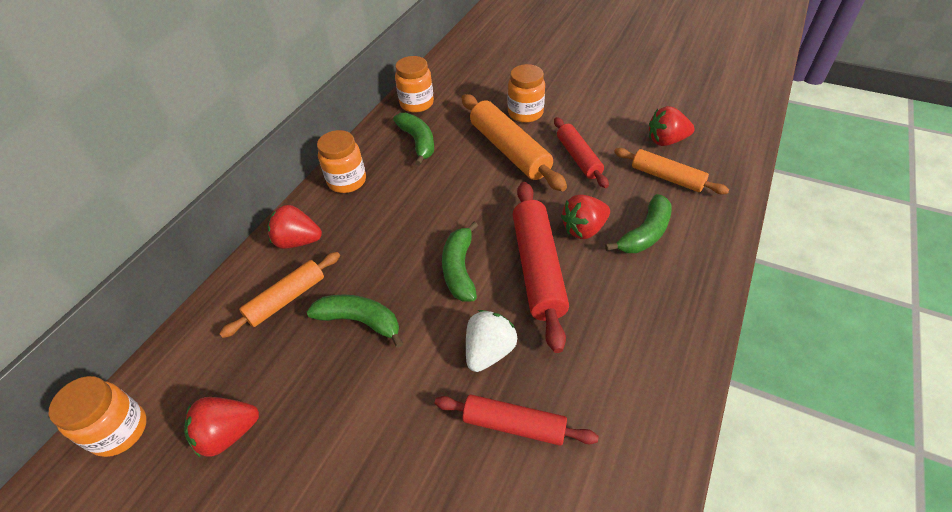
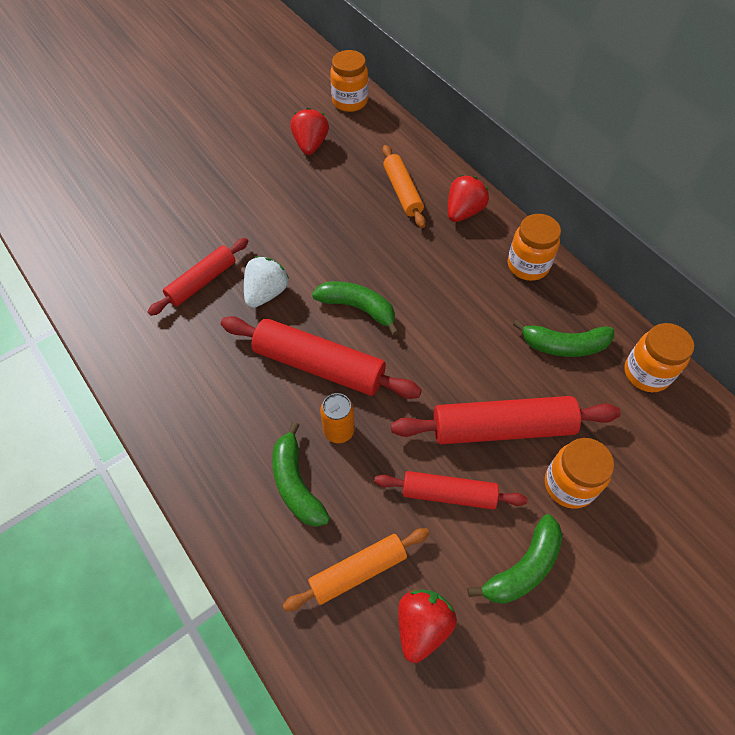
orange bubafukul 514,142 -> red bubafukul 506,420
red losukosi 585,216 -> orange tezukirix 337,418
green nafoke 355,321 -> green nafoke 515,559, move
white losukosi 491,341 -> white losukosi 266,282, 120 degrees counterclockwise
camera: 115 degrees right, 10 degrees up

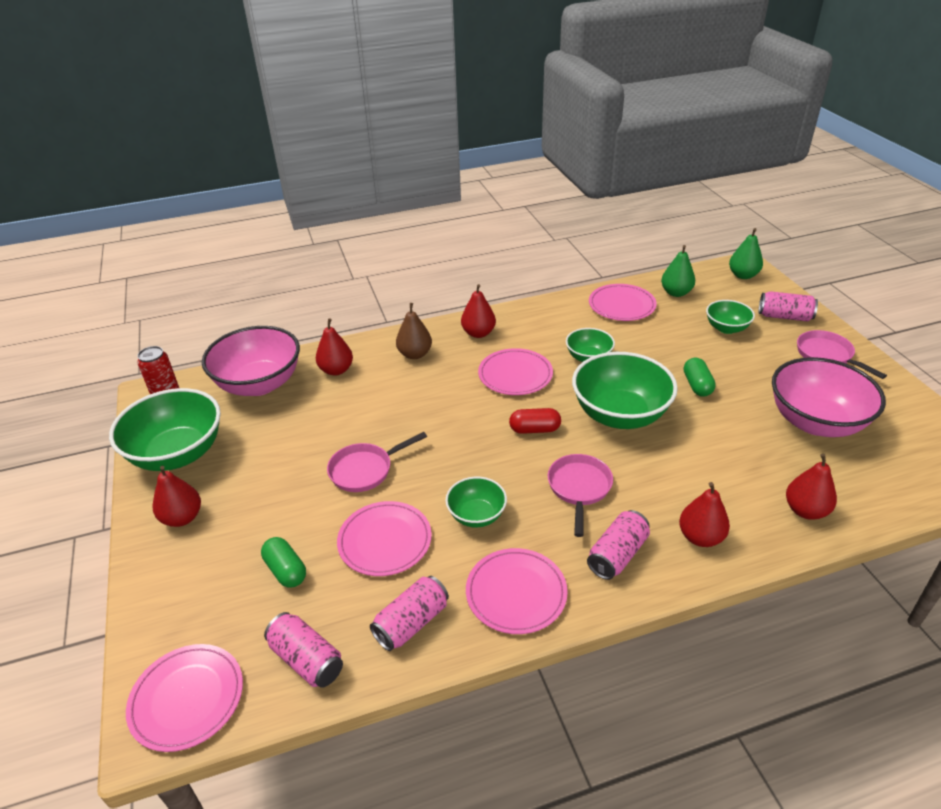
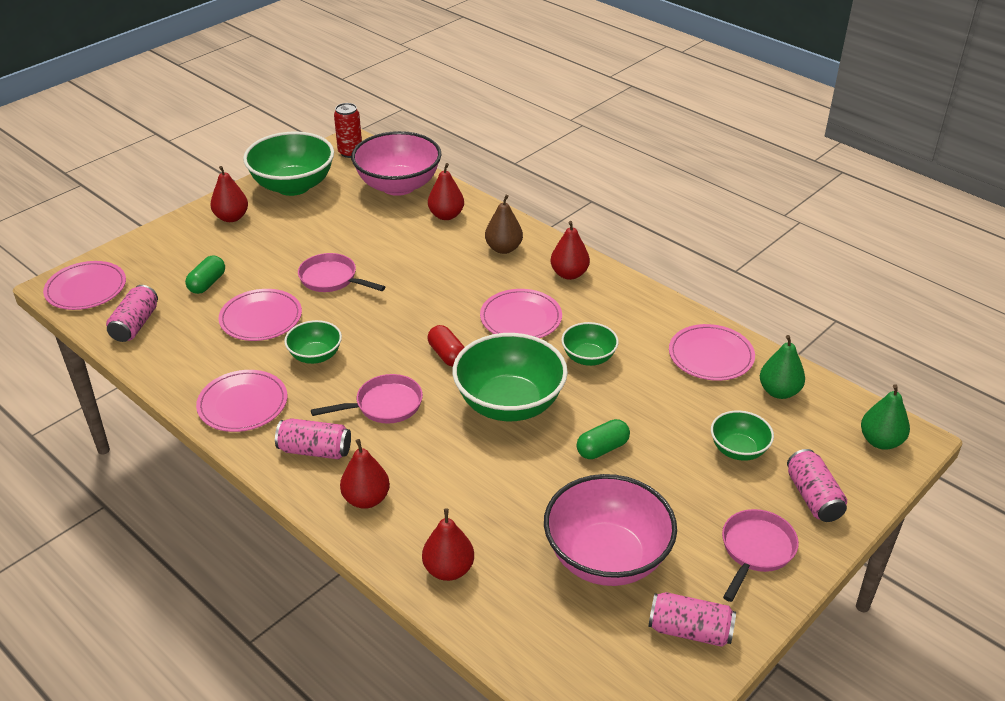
pink tezukirix 409,613 -> pink tezukirix 692,619, move
camera: 60 degrees right, 0 degrees up

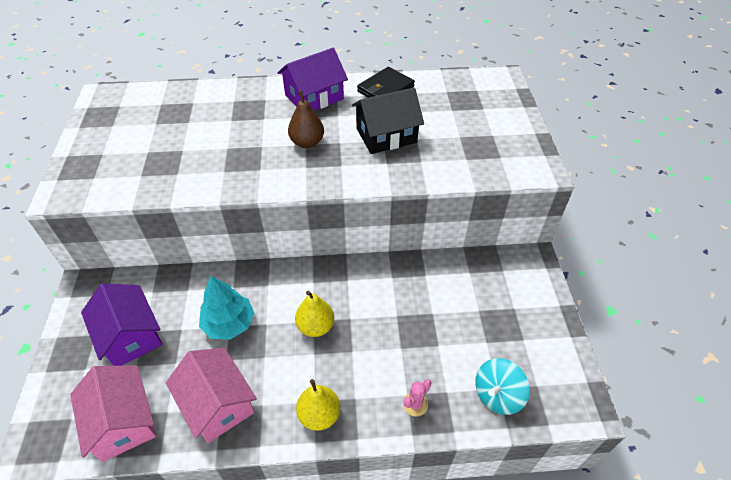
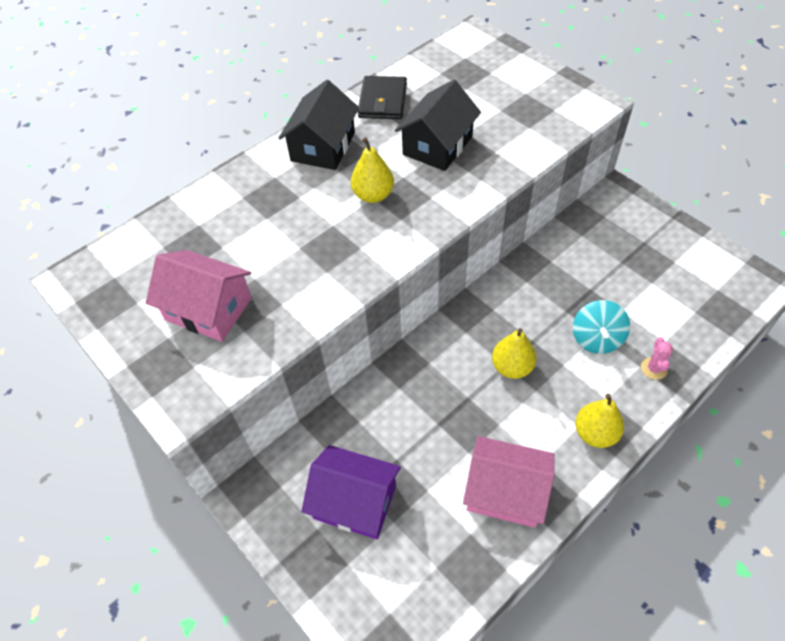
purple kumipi 313,79 -> black kumipi 318,125
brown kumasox 306,119 -> yellow kumasox 372,170
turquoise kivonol 226,308 -> none
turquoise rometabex 502,386 -> turquoise rometabex 601,327, move
pink kumipi 113,413 -> pink kumipi 199,296, move
camera: 35 degrees left, 5 degrees up

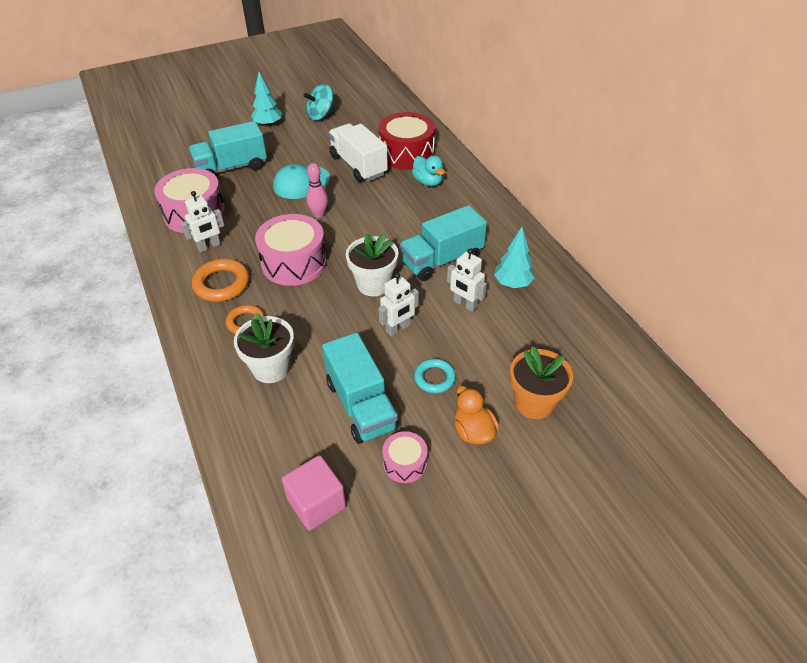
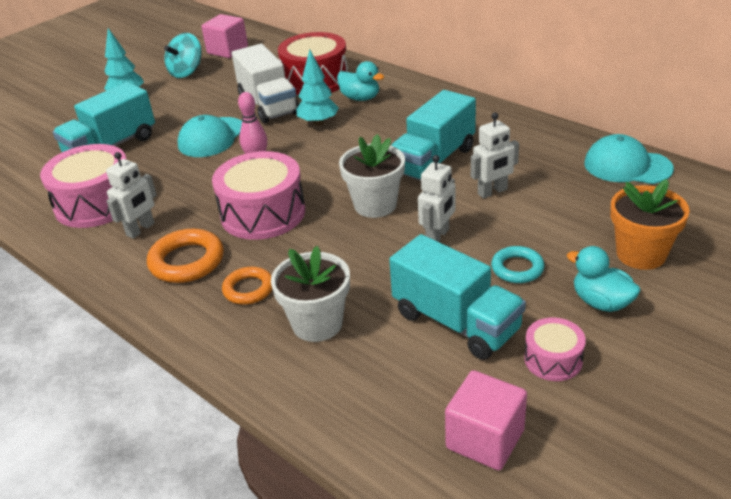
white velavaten 358,152 -> white velavaten 265,83, 150 degrees counterclockwise
turquoise kivonol 514,257 -> turquoise kivonol 317,88, move
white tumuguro 467,280 -> white tumuguro 495,156, 45 degrees counterclockwise
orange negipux 476,415 -> turquoise negipux 604,279
none -> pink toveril 224,36
none -> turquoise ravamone 629,159
camera: 20 degrees left, 10 degrees down

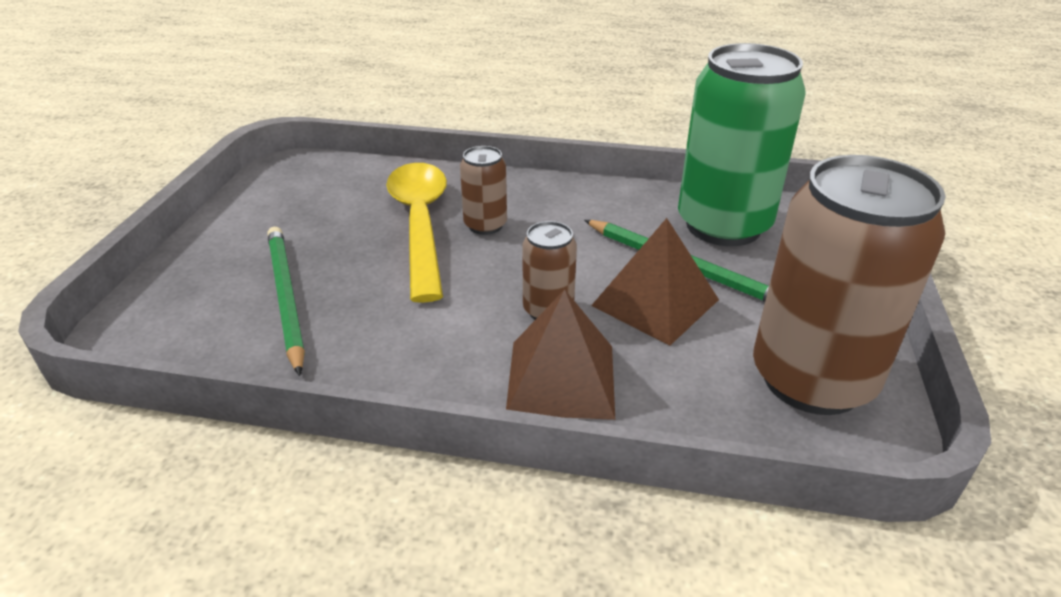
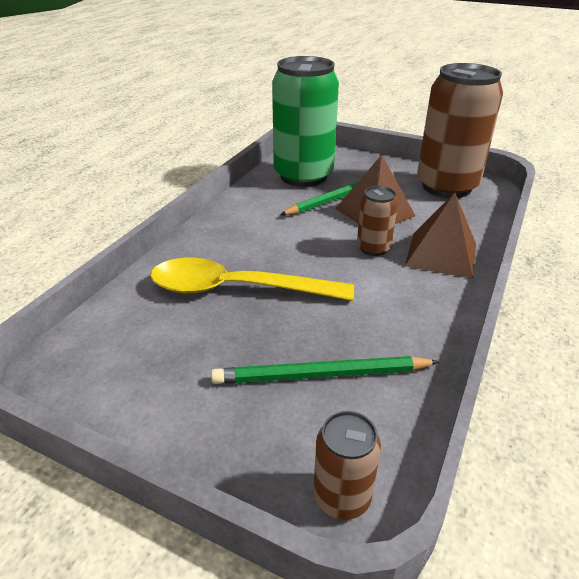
brown tezukirix 483,190 -> brown tezukirix 347,465, move
camera: 75 degrees left, 0 degrees up

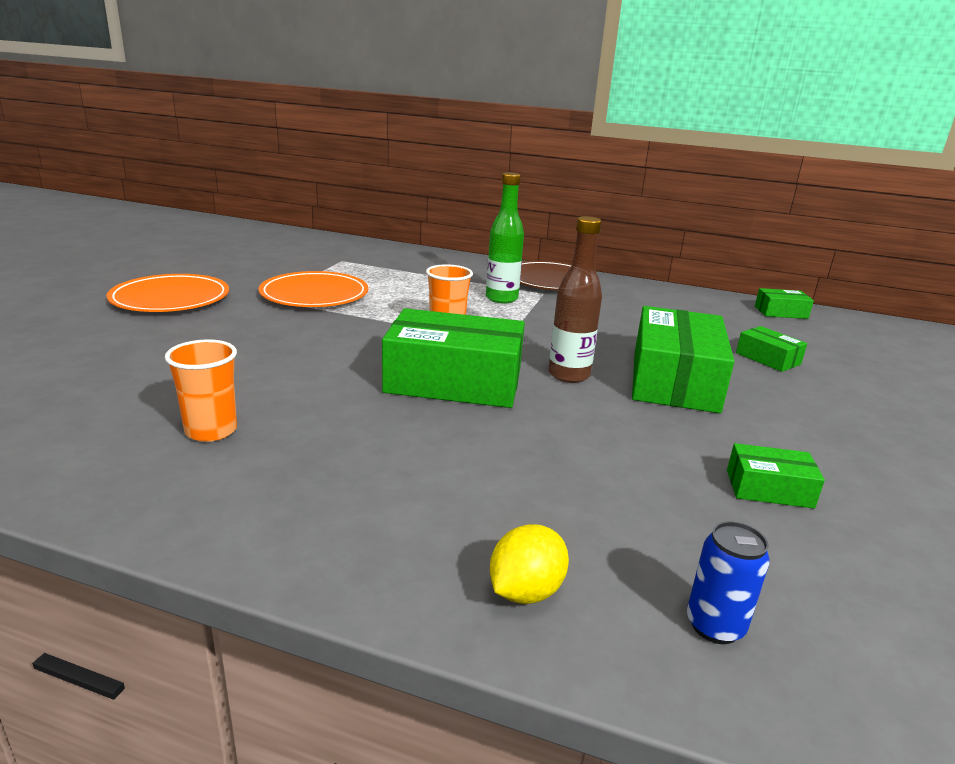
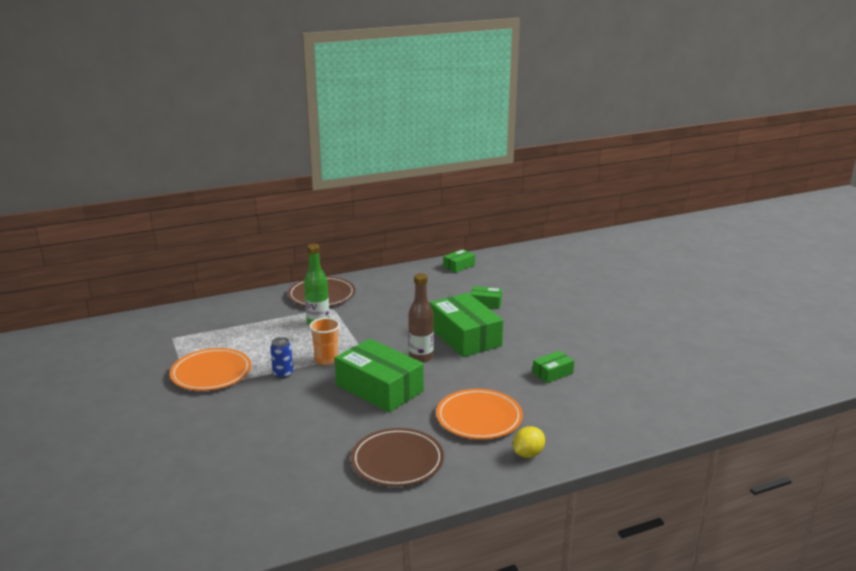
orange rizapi 168,293 -> orange rizapi 479,414, move
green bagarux 453,358 -> green bagarux 379,376, 75 degrees clockwise
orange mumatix 201,390 -> none
blue tezukirix 728,582 -> blue tezukirix 281,358, move
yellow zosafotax 529,564 -> yellow zosafotax 529,442, 45 degrees clockwise
none -> brown rizapi 397,457
camera: 40 degrees left, 0 degrees up

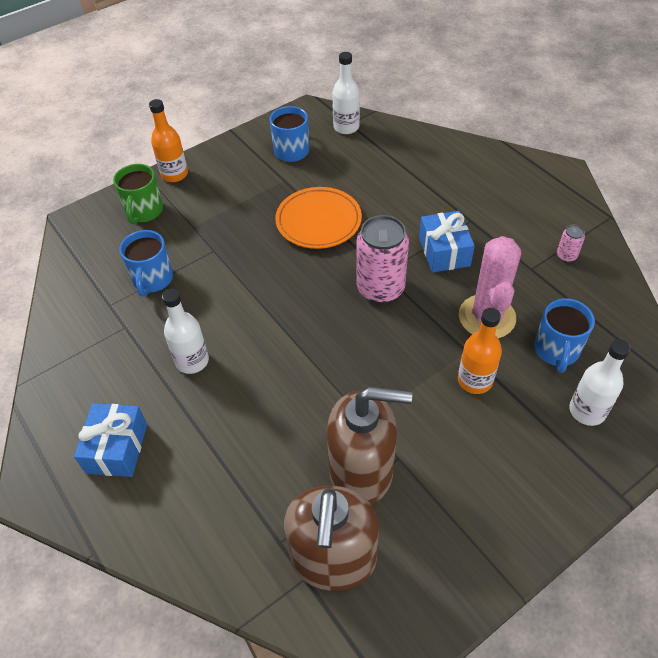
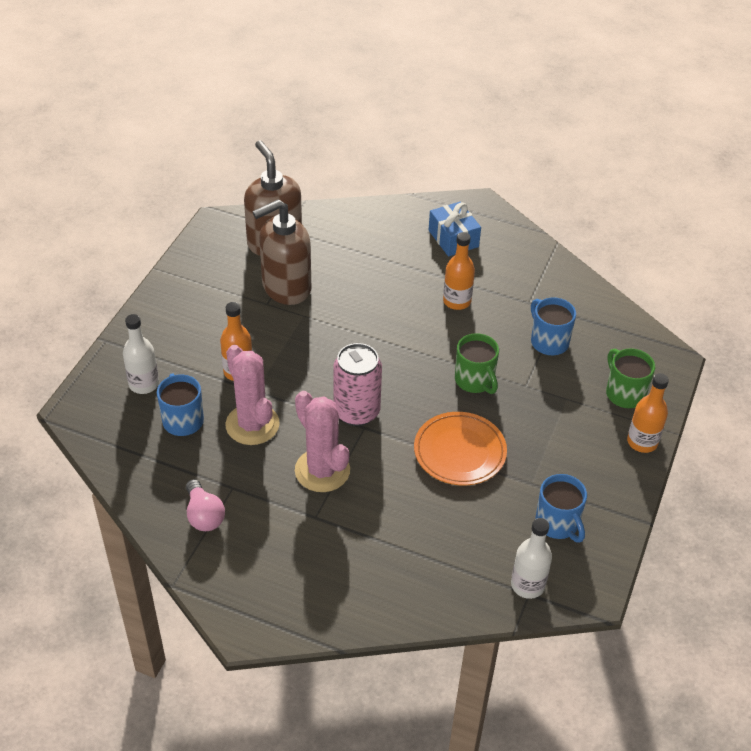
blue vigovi 447,242 -> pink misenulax 322,441
pink tezukirix 571,243 -> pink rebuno 205,505
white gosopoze 185,331 -> orange gosopoze 459,271
none -> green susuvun 477,363
camera: 145 degrees right, 5 degrees down

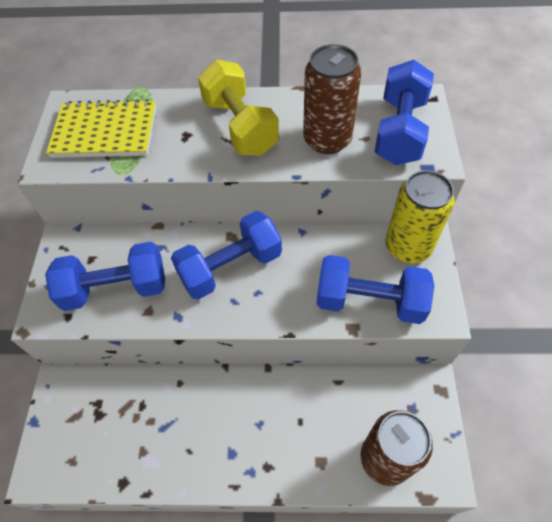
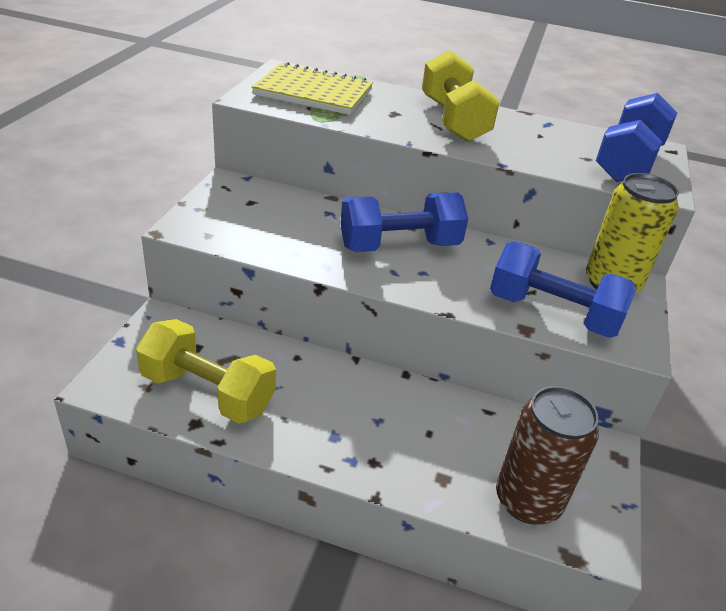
brown tezukirix 332,99 -> none
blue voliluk 105,276 -> none
none -> yellow voliluk 206,371
camera: 10 degrees right, 20 degrees down

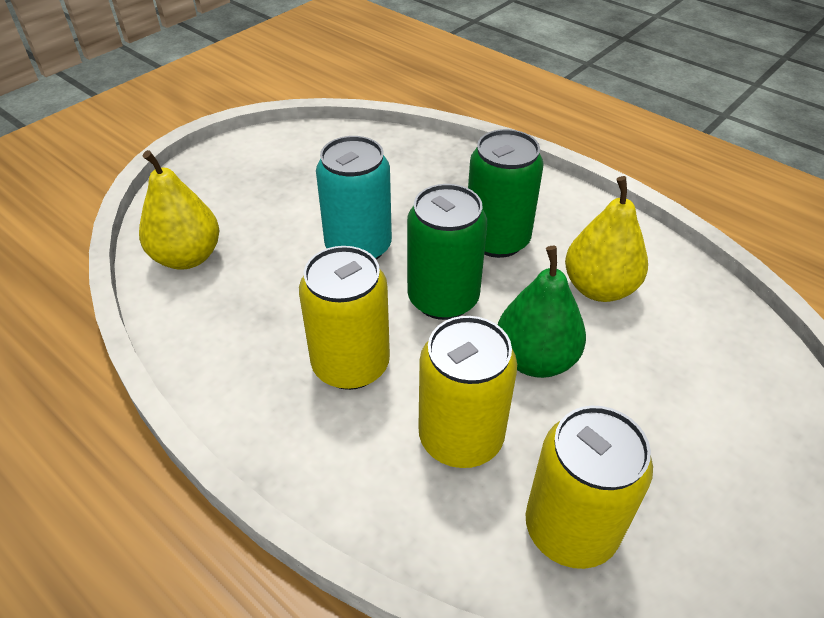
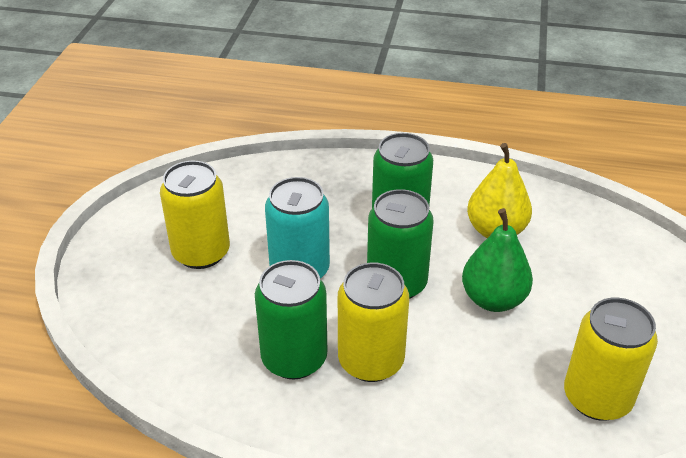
yellow kumasox 179,210 -> none
yellow tezukirix 467,392 -> yellow tezukirix 195,215, move
none -> green tezukirix 291,319
camera: 30 degrees left, 5 degrees down

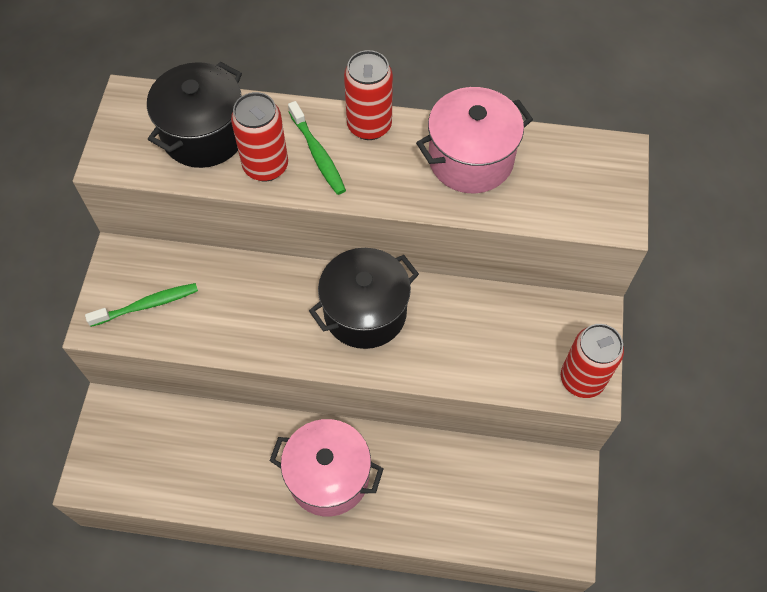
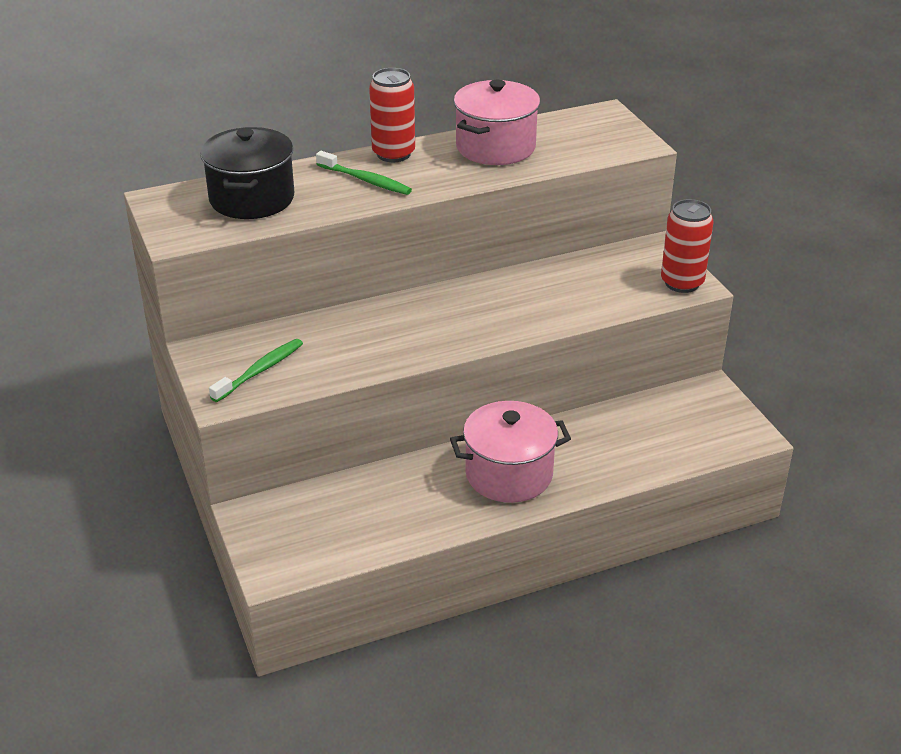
red tezukirix 259,137 -> none
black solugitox 364,298 -> none
camera: 30 degrees left, 25 degrees down

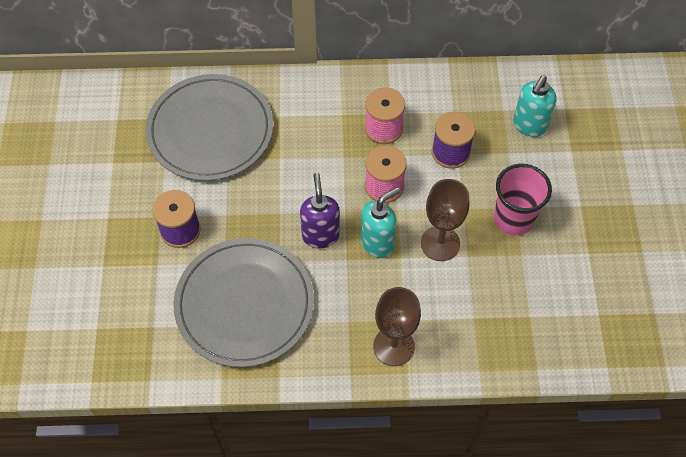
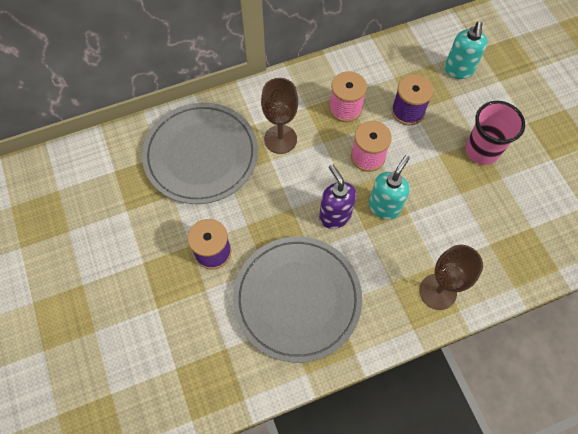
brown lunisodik 445,220 -> brown lunisodik 279,116, move
camera: 20 degrees left, 5 degrees up

